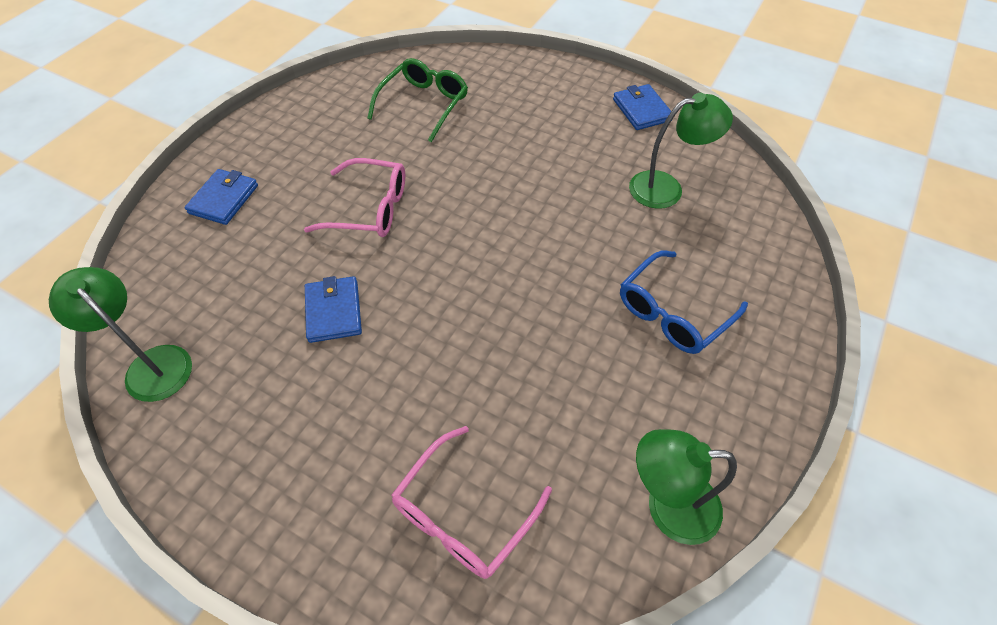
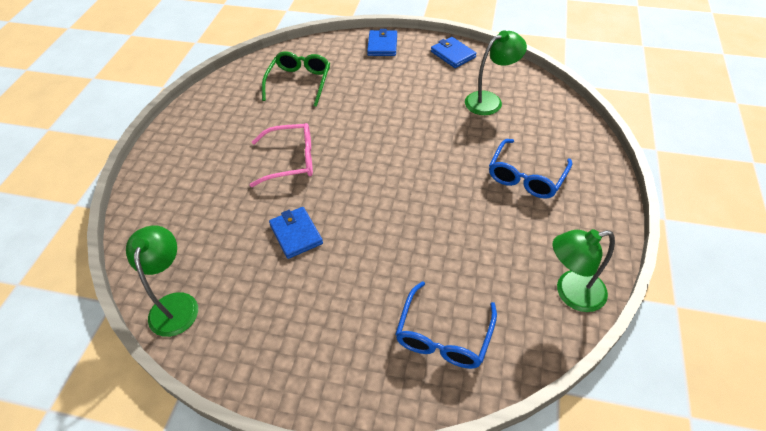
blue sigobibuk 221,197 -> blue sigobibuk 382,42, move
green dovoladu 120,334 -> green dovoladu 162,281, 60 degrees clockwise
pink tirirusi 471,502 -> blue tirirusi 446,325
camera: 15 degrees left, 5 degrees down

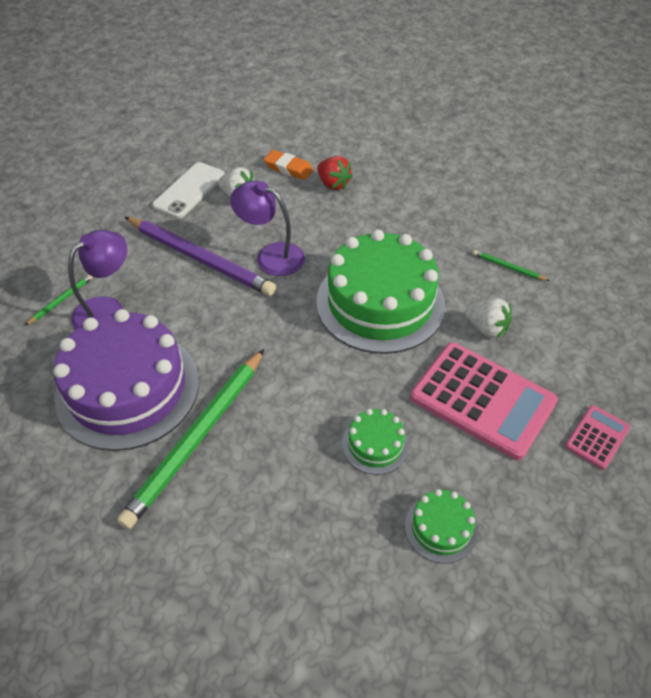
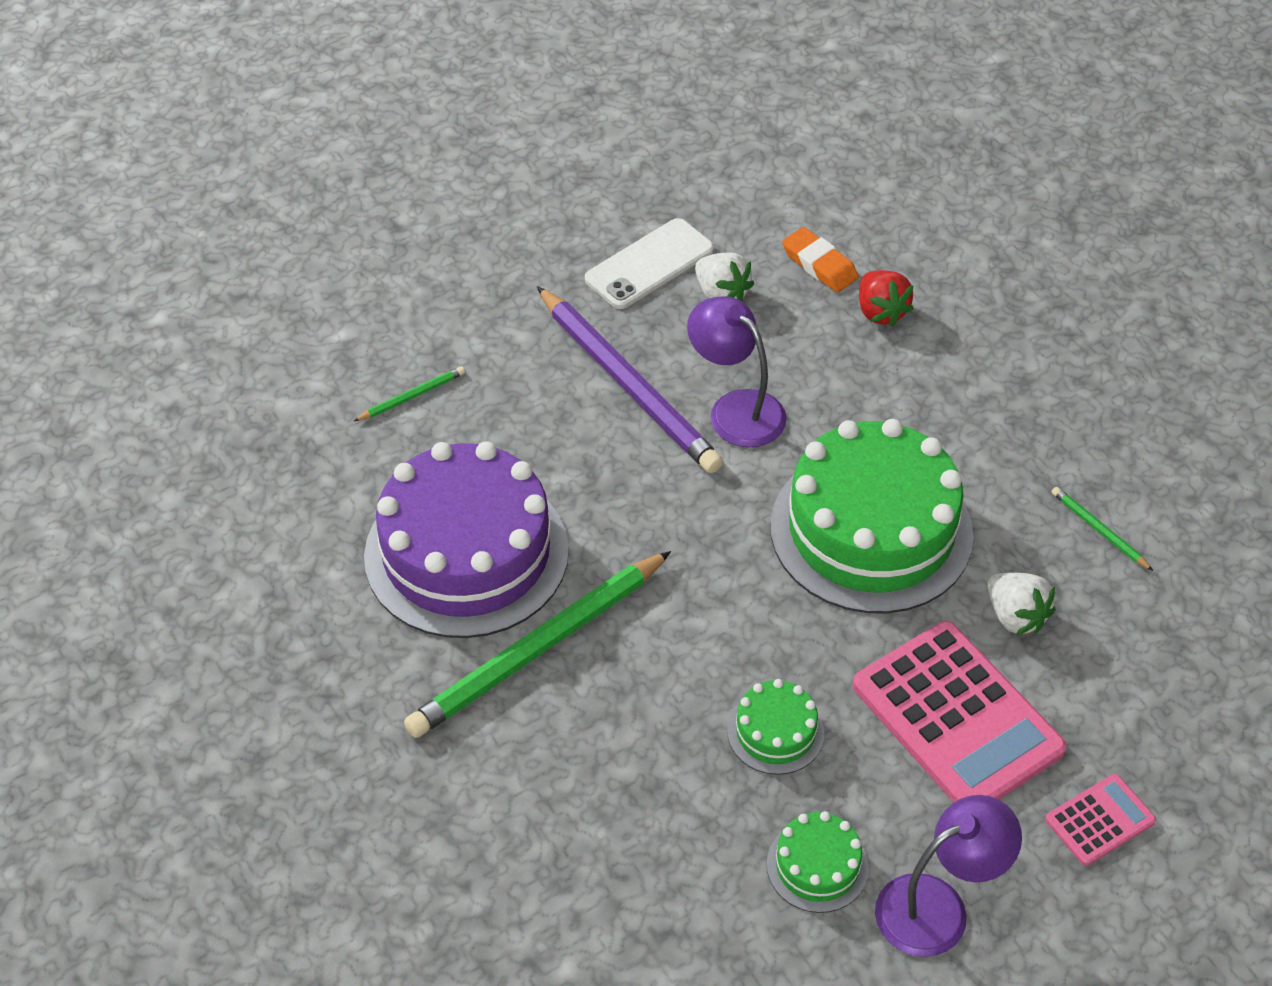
purple dovoladu 97,279 -> purple dovoladu 948,876, move
camera: 20 degrees right, 0 degrees up

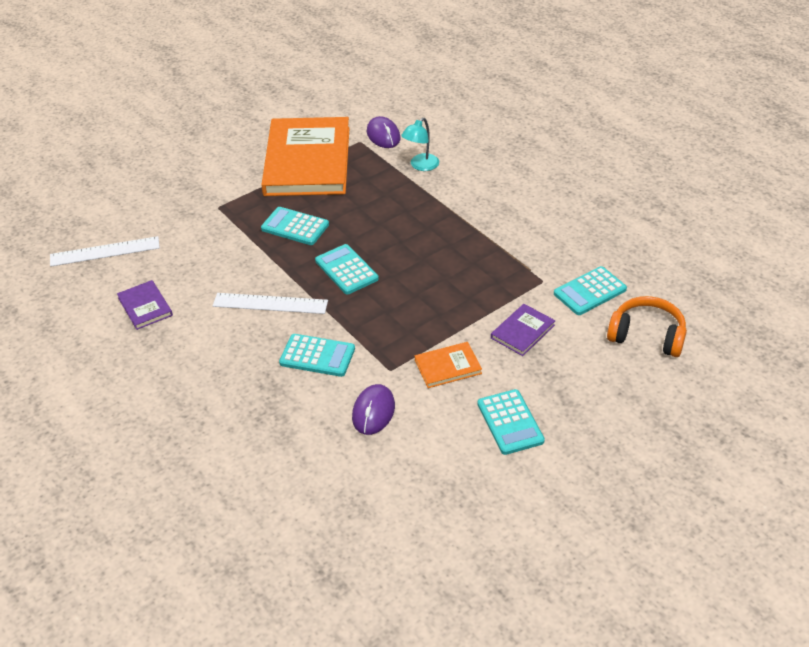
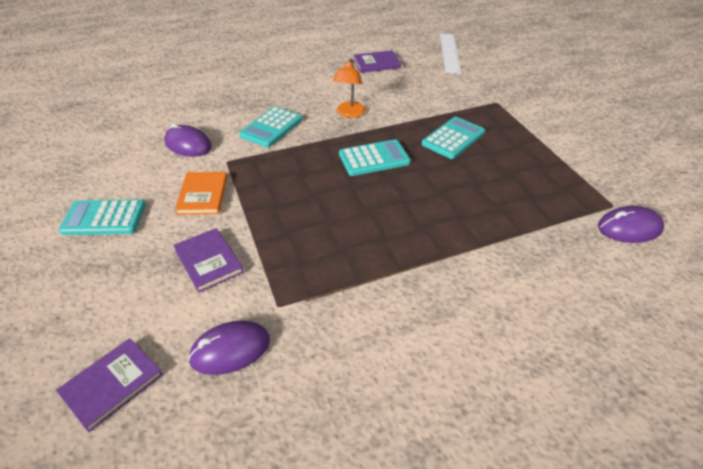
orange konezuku 305,156 -> none
turquoise dovoladu 420,144 -> none
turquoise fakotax 590,290 -> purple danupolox 229,347
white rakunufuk 270,303 -> orange dovoladu 349,88
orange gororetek 647,326 -> purple konezuku 109,385
camera: 105 degrees right, 0 degrees up

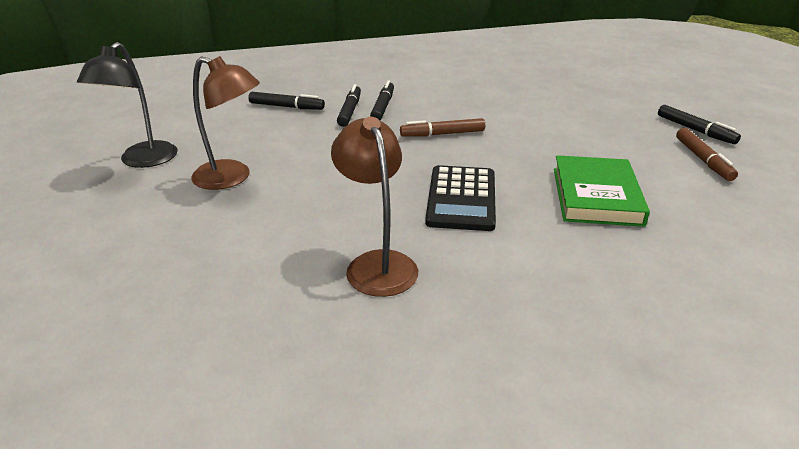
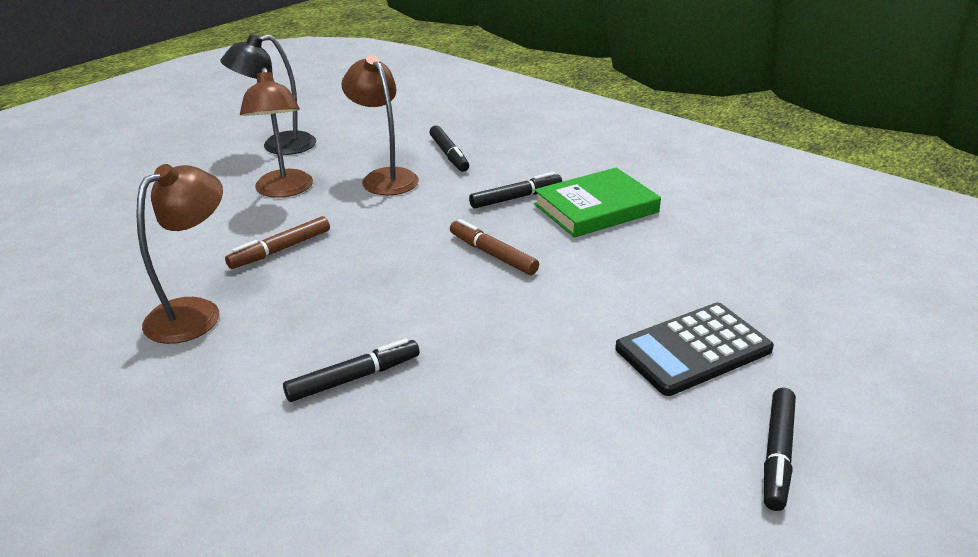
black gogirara 349,105 -> black gogirara 351,370, move
brown gogirara 707,154 -> brown gogirara 277,242, move
green konezuku 602,191 -> green konezuku 597,203, move
black fakotax 460,198 -> black fakotax 694,349, move
none -> brown dovoladu 380,125
camera: 55 degrees right, 0 degrees up

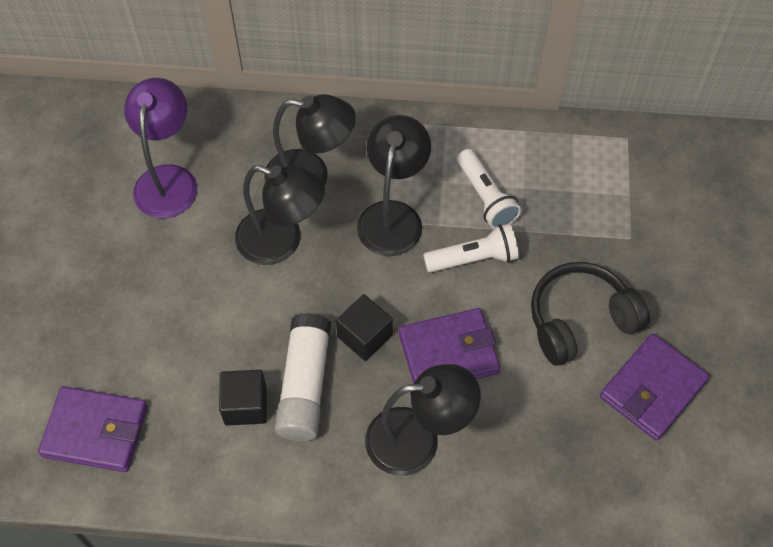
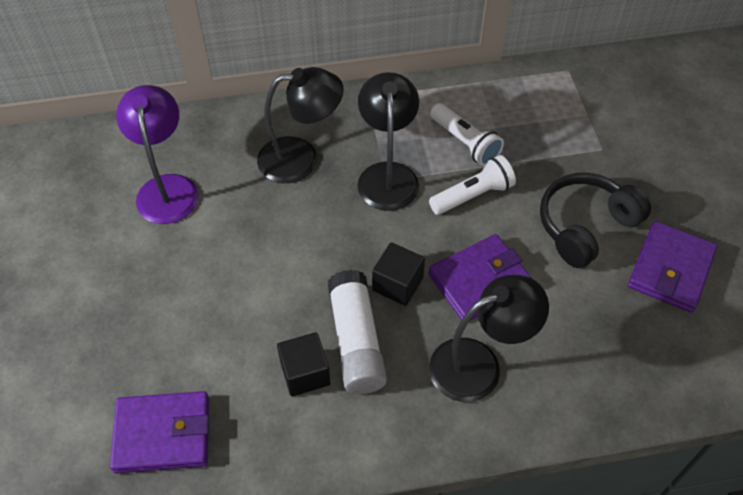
black dovoladu 280,215 -> none
camera: 15 degrees left, 5 degrees down

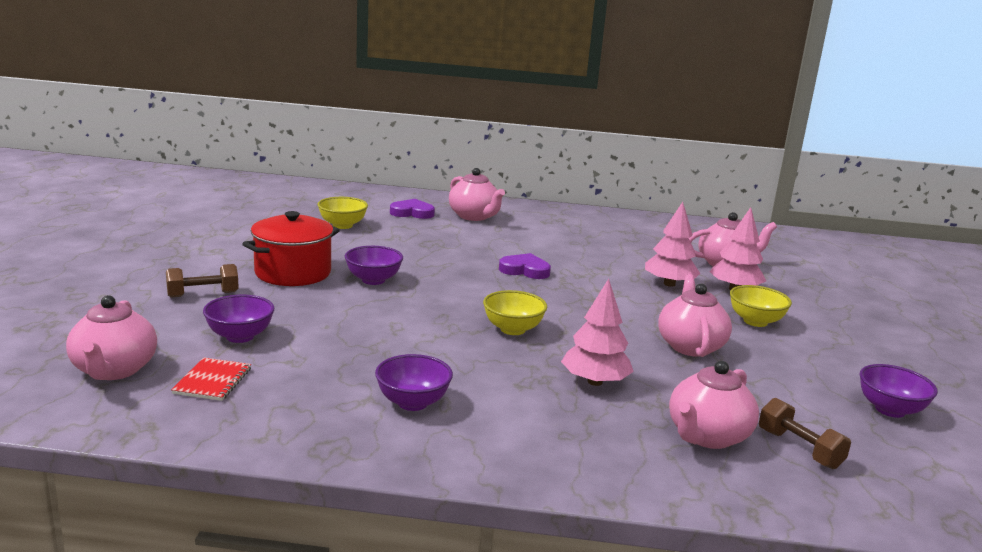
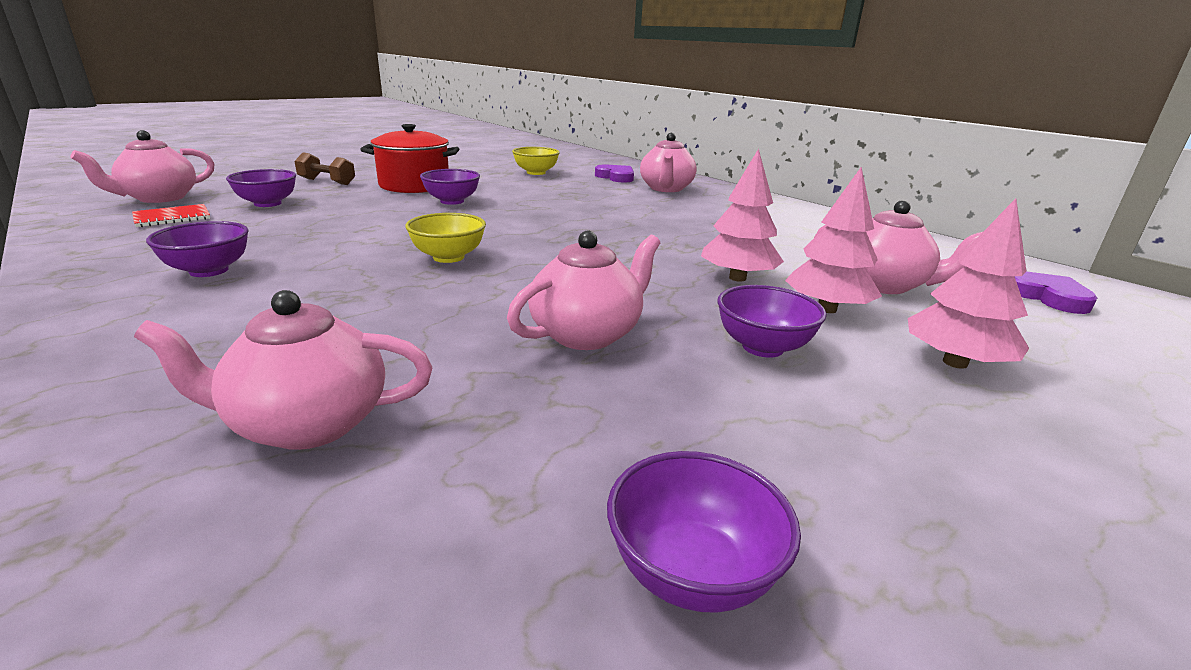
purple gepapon 525,266 -> purple gepapon 1056,292, move
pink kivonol 597,332 -> pink kivonol 968,284, move
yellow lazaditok 761,306 -> purple lazaditok 772,321
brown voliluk 805,433 -> none
camera: 45 degrees right, 5 degrees up

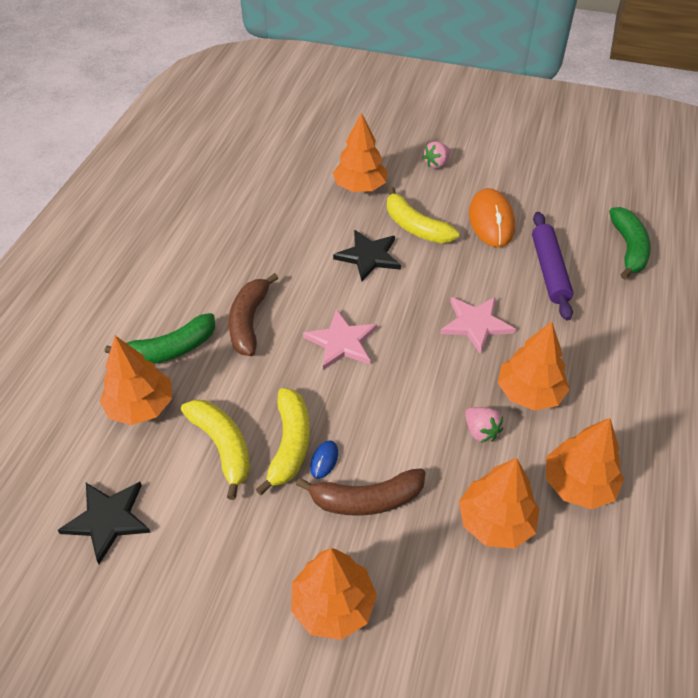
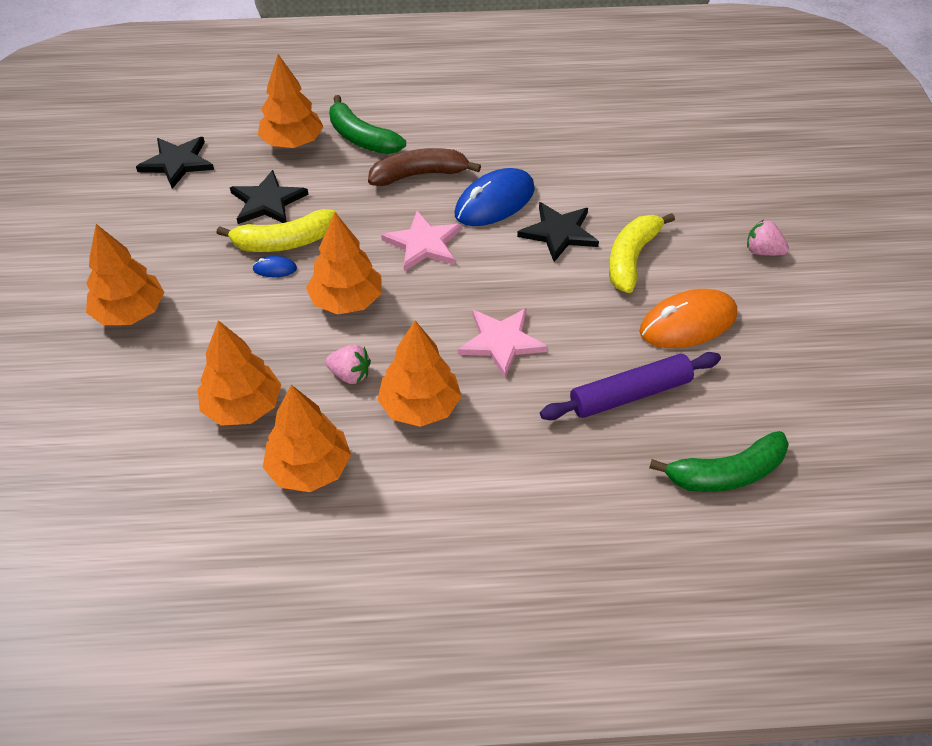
orange kivonol 360,152 -> orange kivonol 344,264, move
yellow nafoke 215,450 -> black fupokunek 269,197
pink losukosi 484,425 -> pink losukosi 348,364, 105 degrees counterclockwise
brown nafoke 361,492 -> none
none -> blue danupolox 494,197
camera: 70 degrees right, 0 degrees up

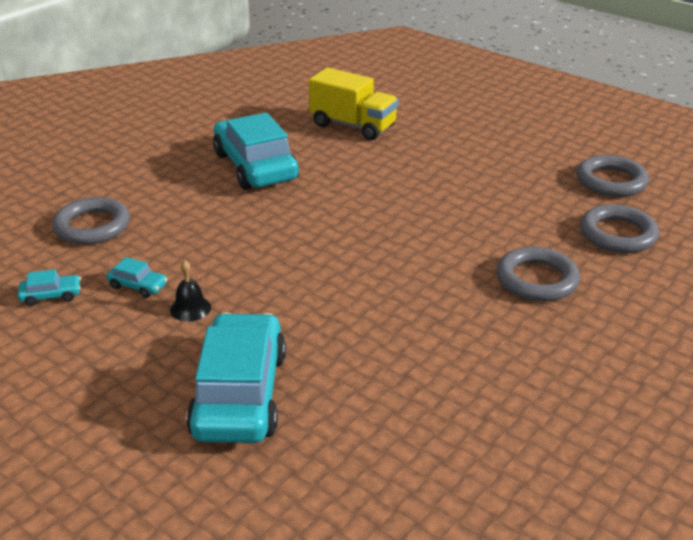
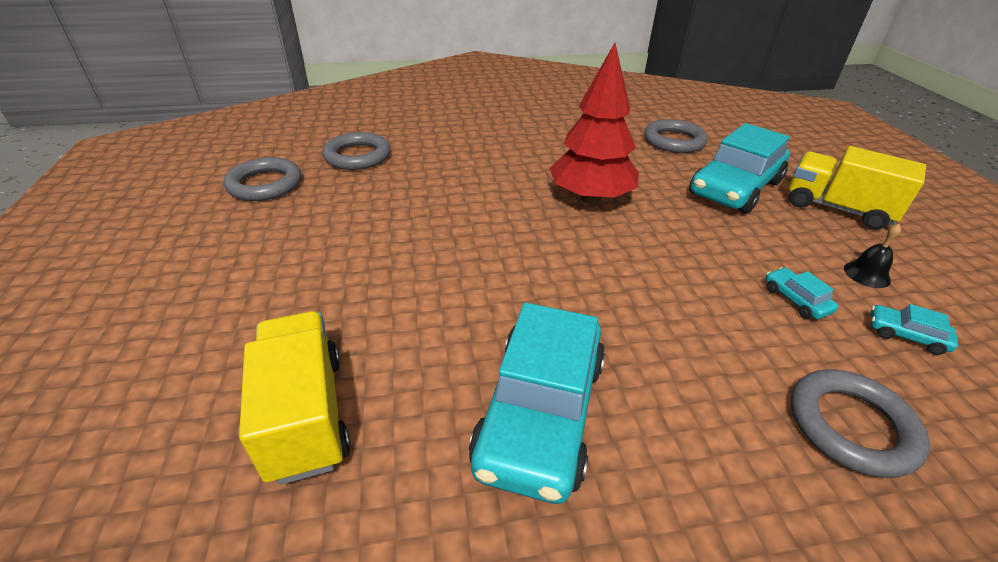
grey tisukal 538,274 -> grey tisukal 676,136, move
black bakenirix 190,291 -> black bakenirix 872,256, move
none -> red kivonol 594,123
none -> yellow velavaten 857,188
camera: 140 degrees left, 5 degrees up

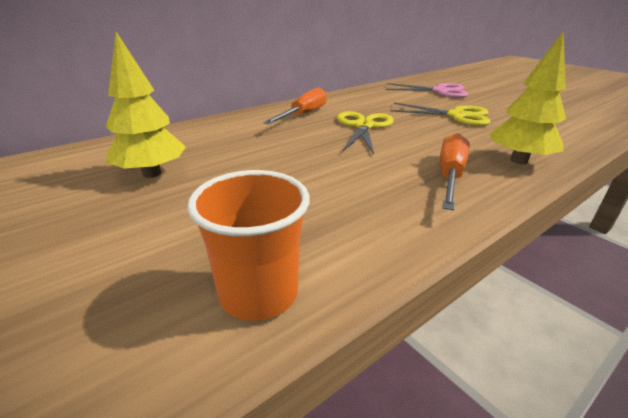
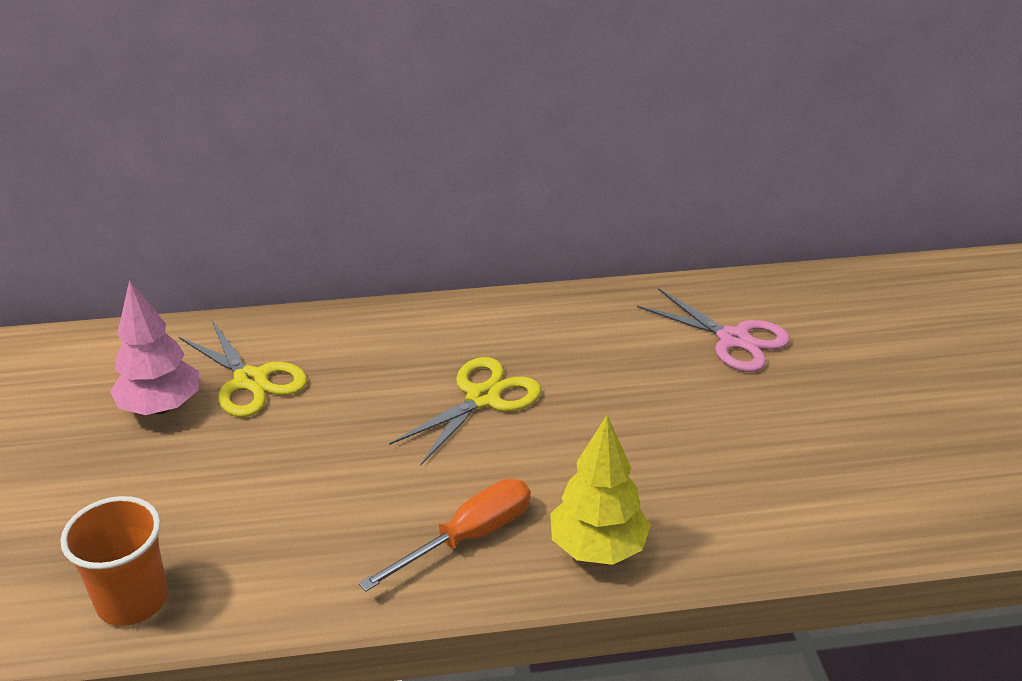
yellow kivonol 146,105 -> pink kivonol 154,347
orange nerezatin 295,106 -> none
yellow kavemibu 440,114 -> yellow kavemibu 243,369, move
camera: 30 degrees right, 5 degrees up

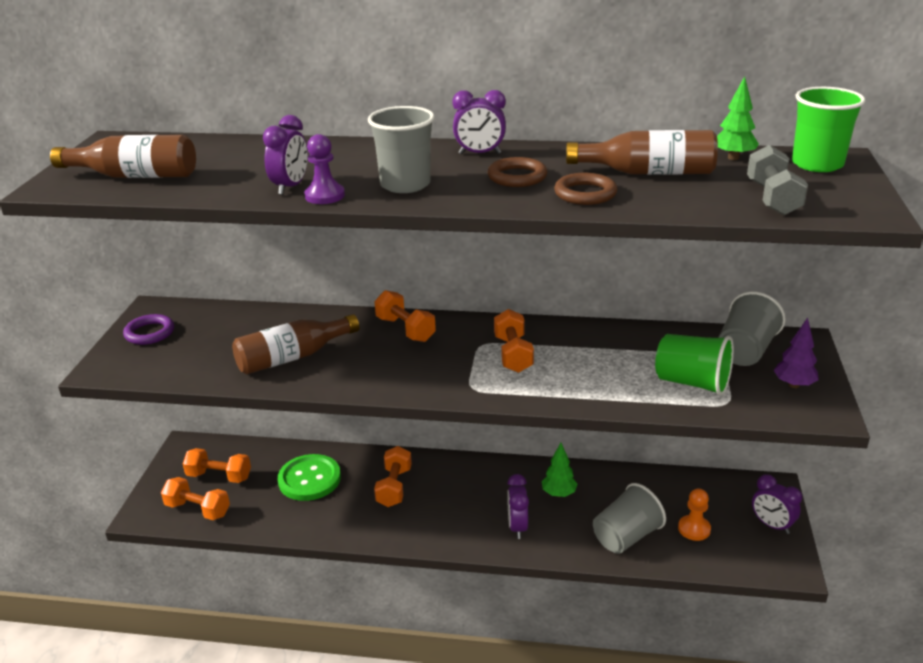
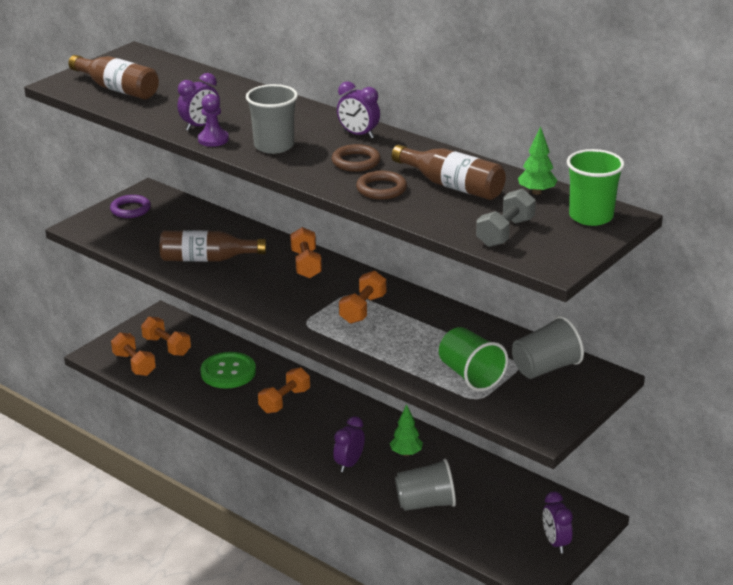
purple kivonol 796,353 -> none
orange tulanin 694,514 -> none
camera: 30 degrees right, 0 degrees up

